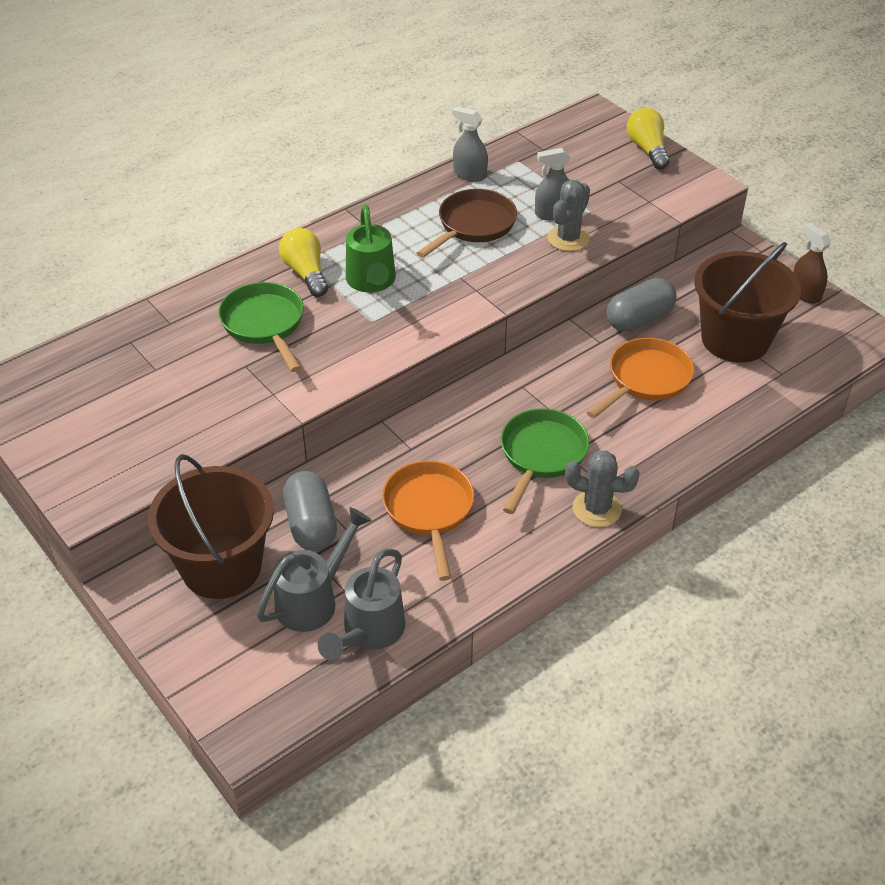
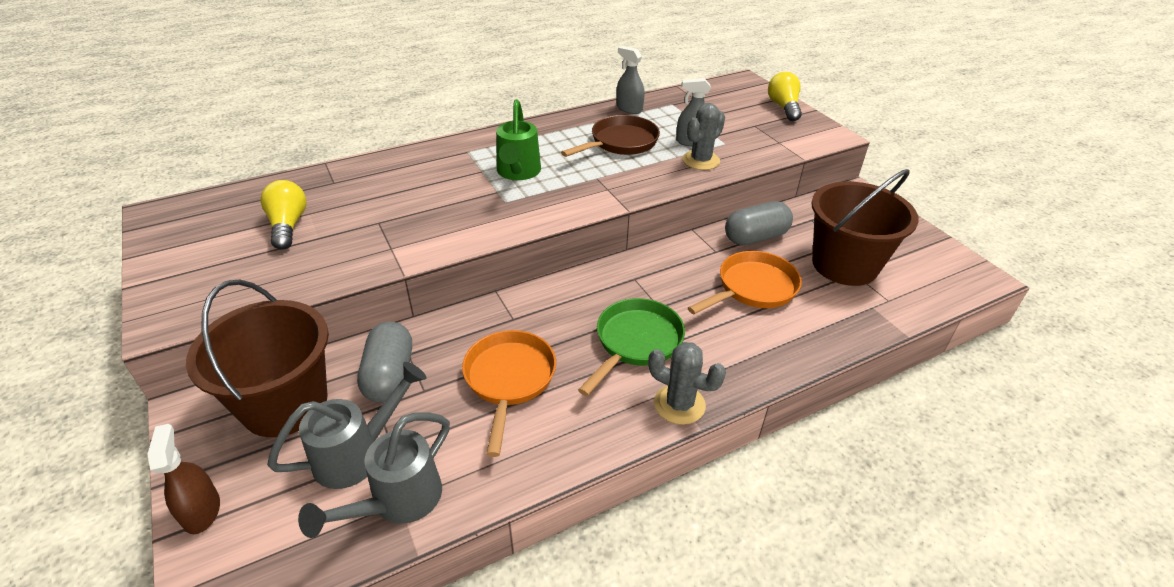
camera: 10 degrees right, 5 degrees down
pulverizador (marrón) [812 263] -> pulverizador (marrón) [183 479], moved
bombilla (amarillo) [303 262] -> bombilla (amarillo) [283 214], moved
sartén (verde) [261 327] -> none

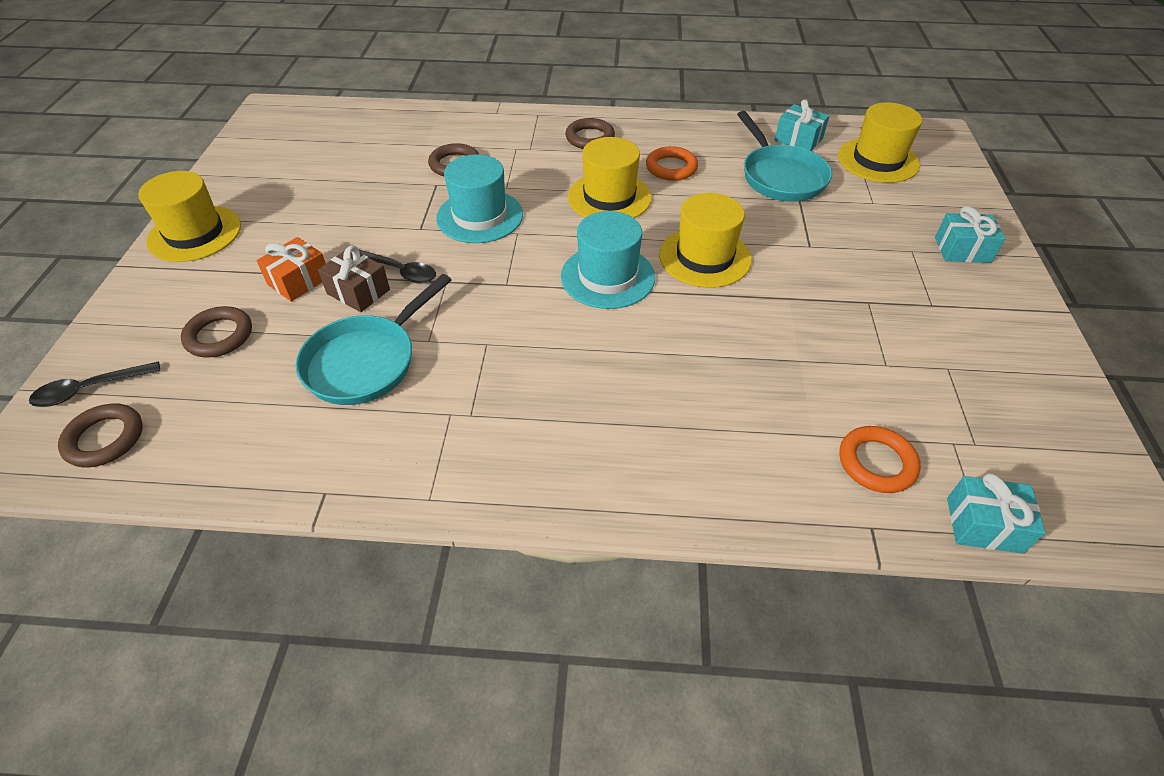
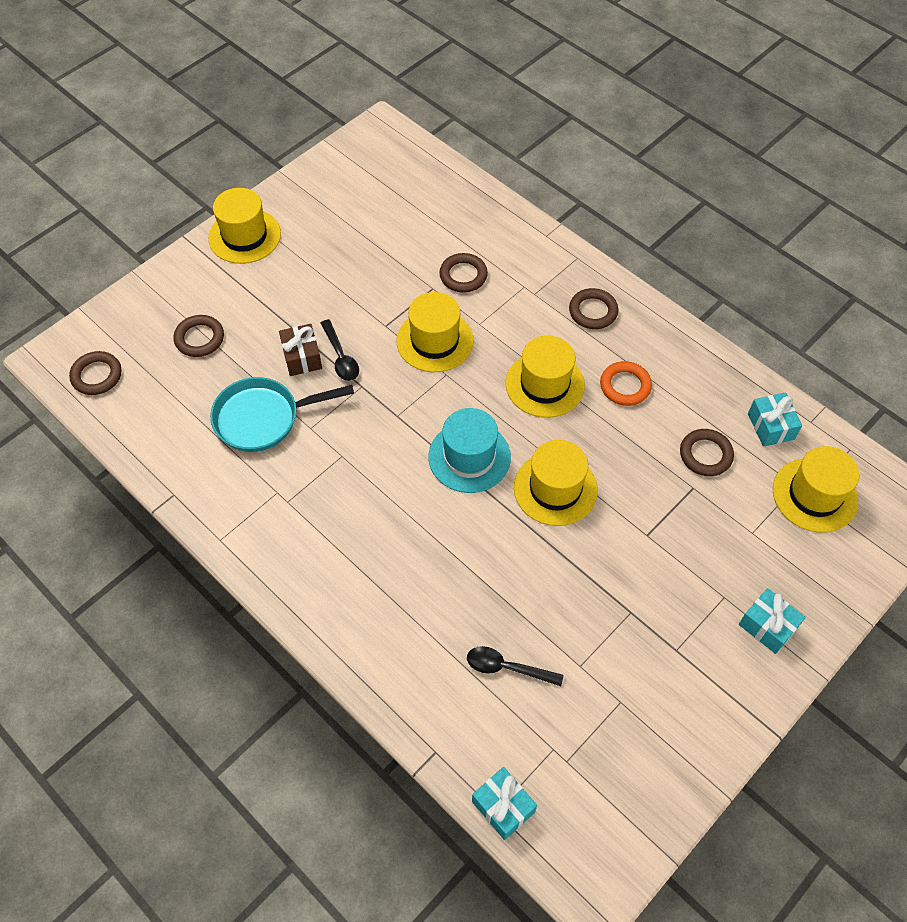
camera: 40 degrees right, 10 degrees up
sombrero (turquesa) [479 199] -> sombrero (amarillo) [435 332]
cuchara (negro) [94 384] -> cuchara (negro) [515 666], moved
sartén (turquesa) [784 156] -> anillo (marrón) [707 452]
regalo (naranja) [291 269] -> none
anillo (naranja) [880 459] -> none

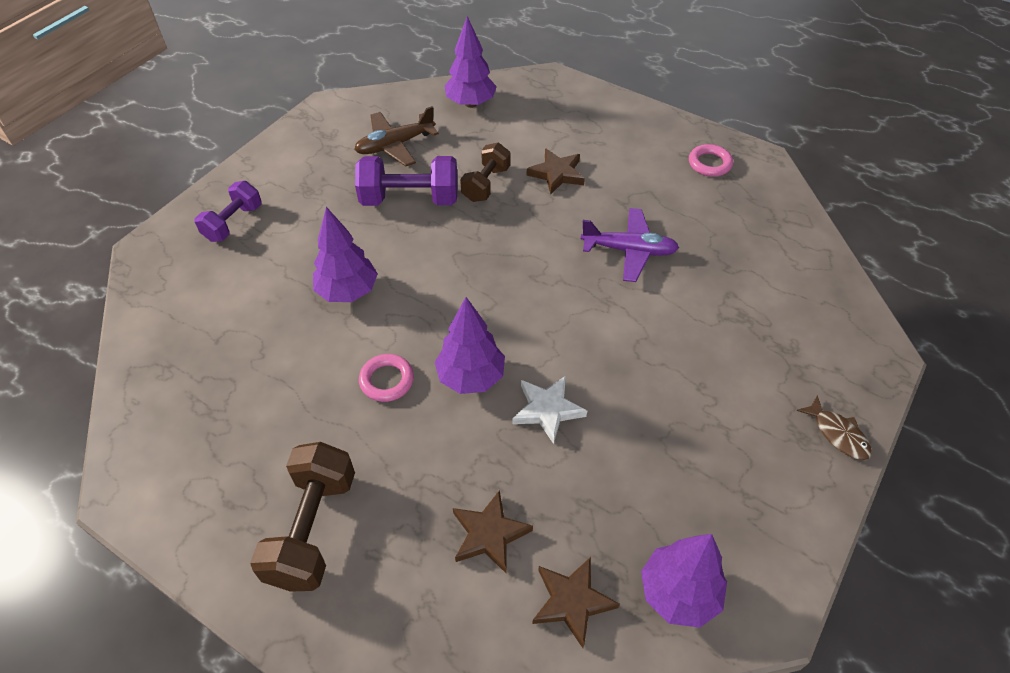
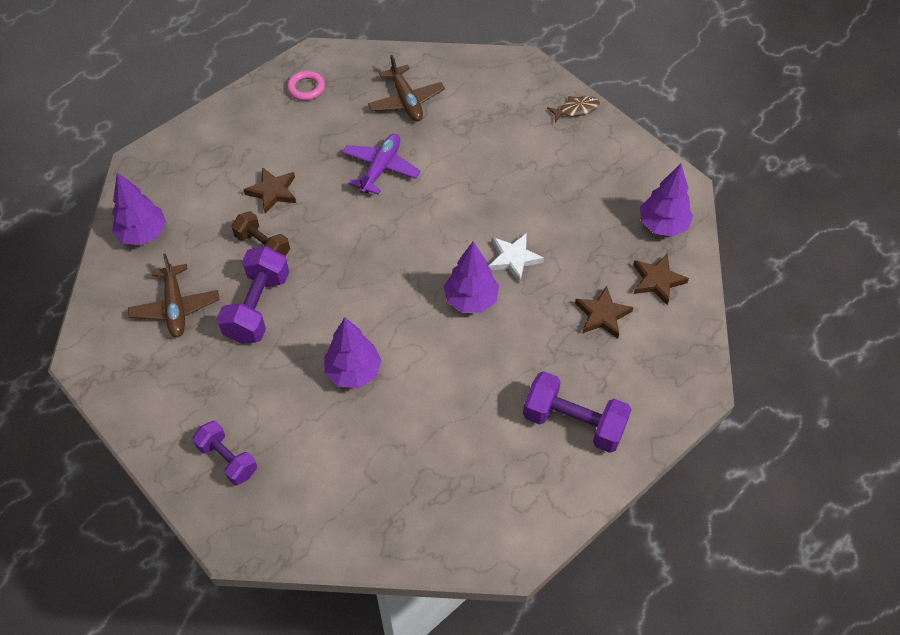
camera: 75 degrees left, 5 degrees up
none -> avión (marrón) [406 88]
mancuerna (marrón) [302 517] -> mancuerna (morado) [577 412]
anillo (rosa) [386 378] -> none

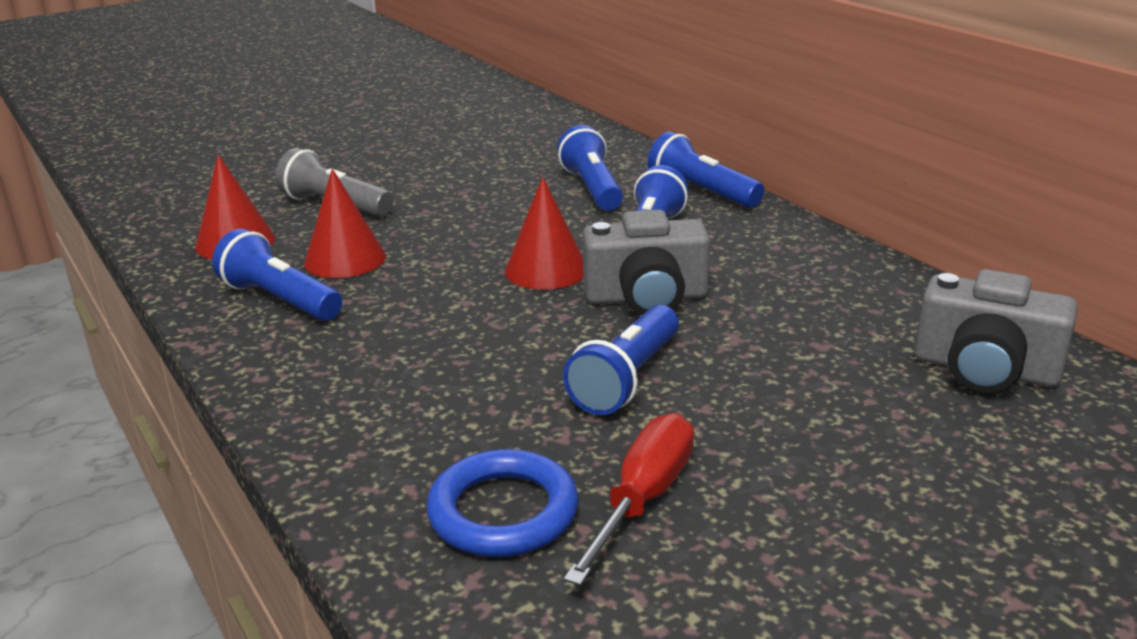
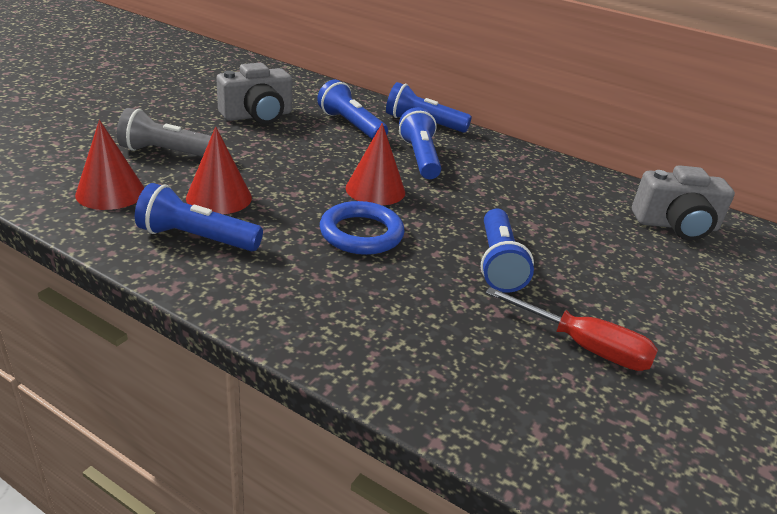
camera: 30 degrees left, 5 degrees up
cámara (gris) [646 262] -> cámara (gris) [254 93], moved
anillo (azul) [502 503] -> anillo (azul) [362 228], moved
destornillador (rojo) [629 499] -> destornillador (rojo) [571 329], 120 degrees clockwise

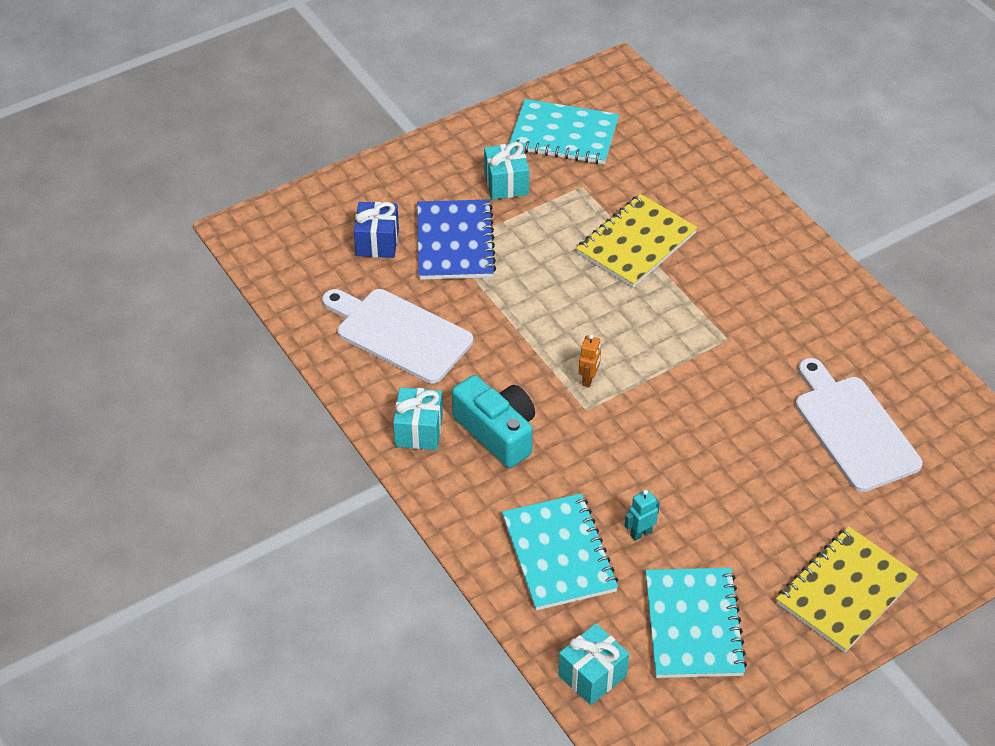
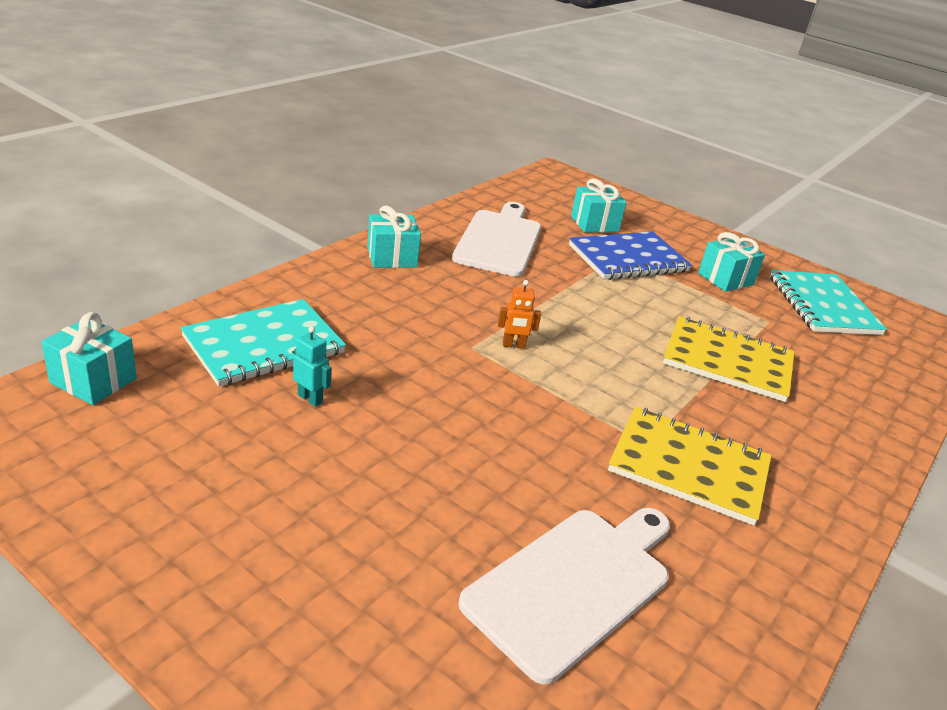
camera: 65 degrees right, 15 degrees down
regalo (azul) [376 230] -> regalo (turquesa) [599 206]
cuaderno (amarillo) [847 589] -> cuaderno (amarillo) [689 466], moved
cámara (turquesa) [493 421] -> none
cuaderno (turquesa) [696 623] -> none

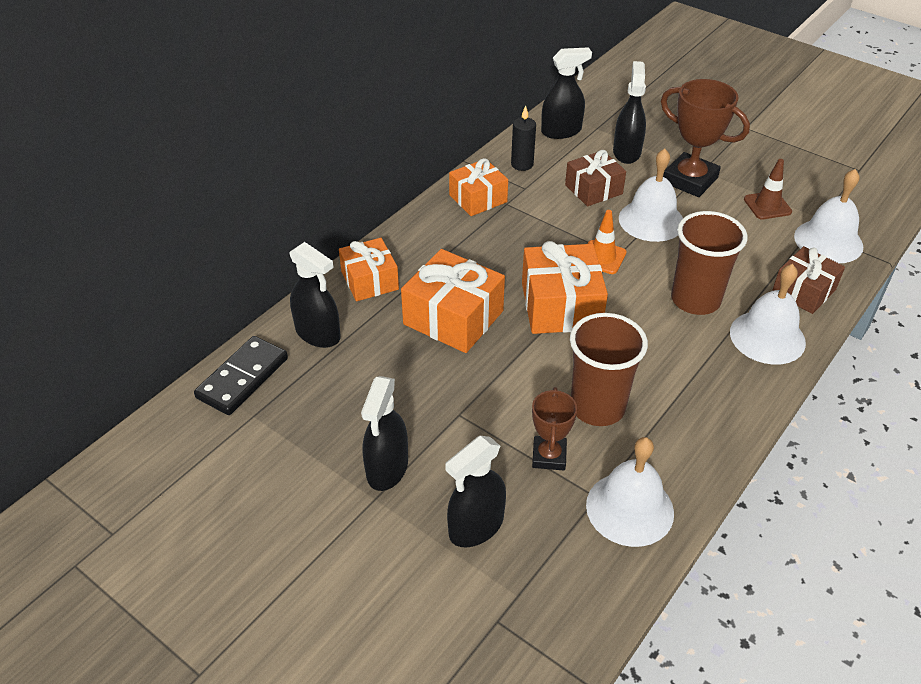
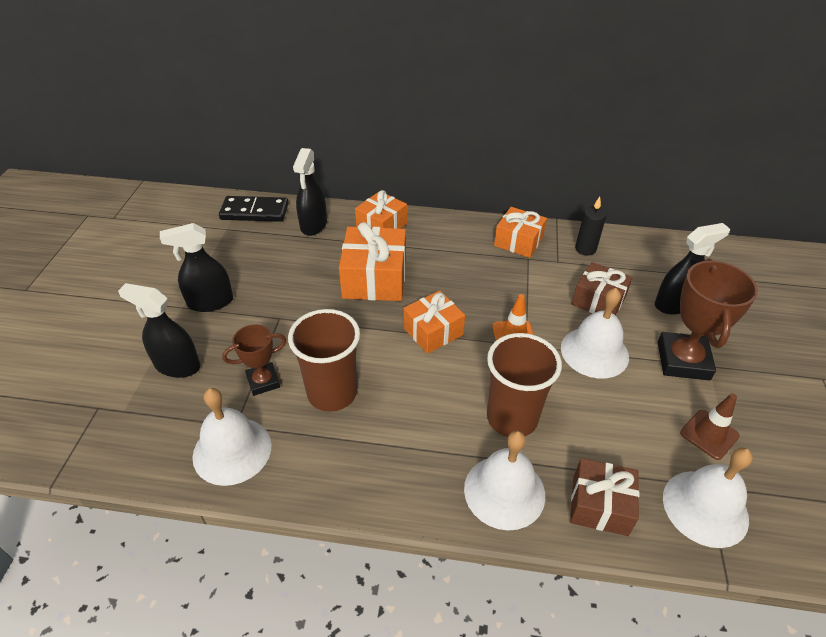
camera: 60 degrees right, 0 degrees up
regalo (naranja) [565 287] -> regalo (naranja) [434 322], x0.66
pulverizador (negro) [566 93] -> none

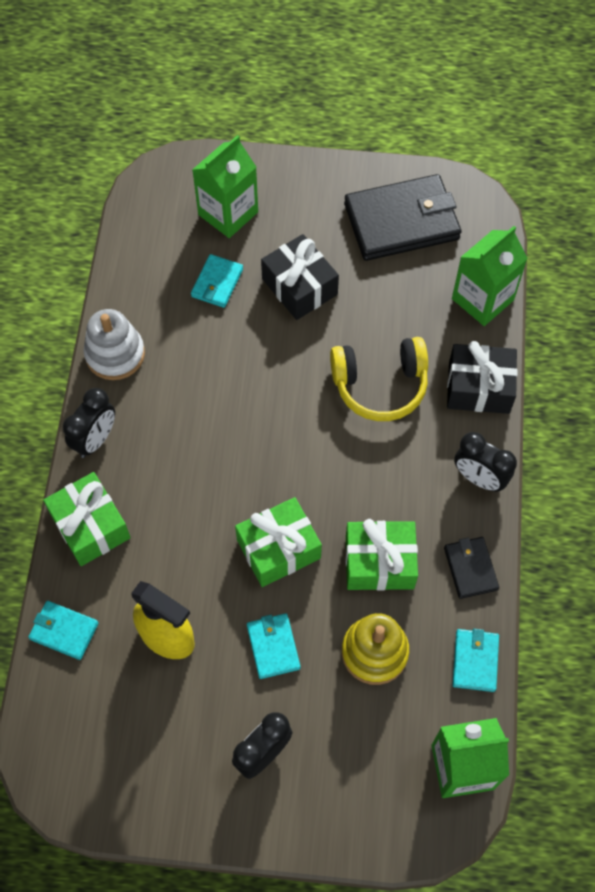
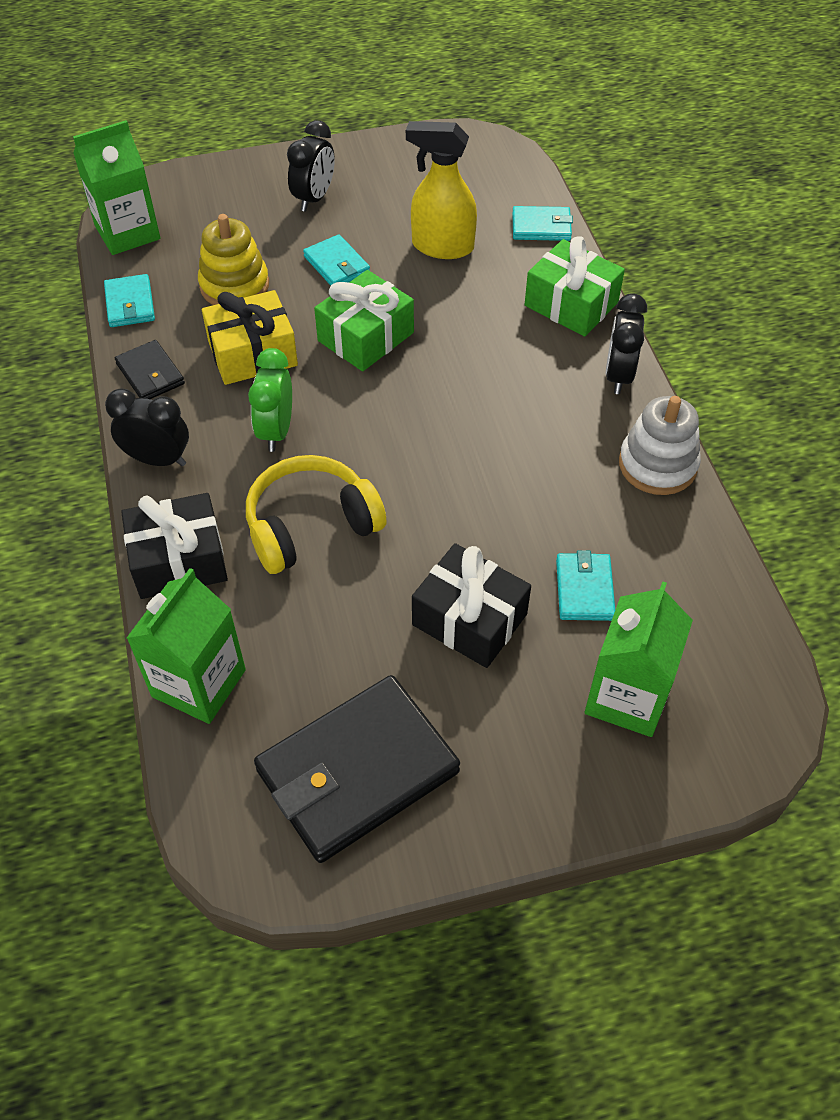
camera: 160 degrees right, 10 degrees down
regalo (verde) [382 554] -> regalo (amarillo) [250 337]
none -> despertador (verde) [270 400]

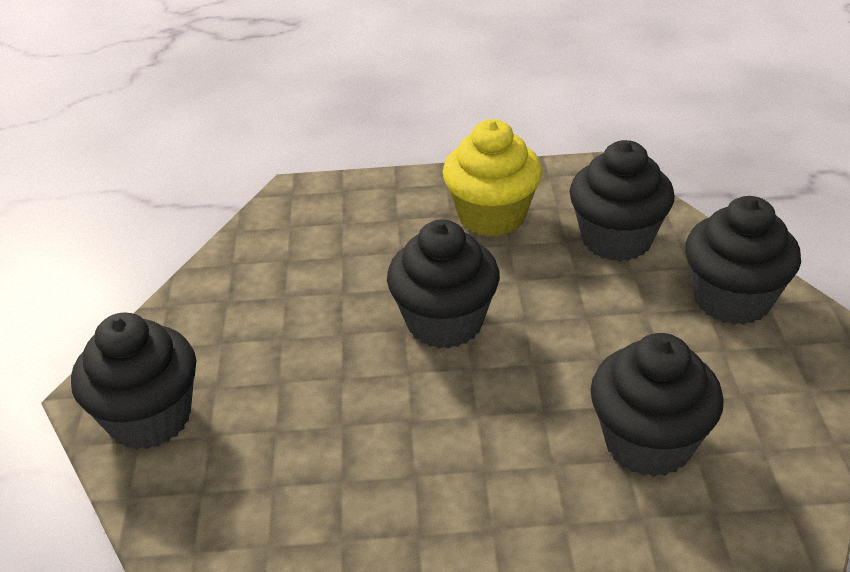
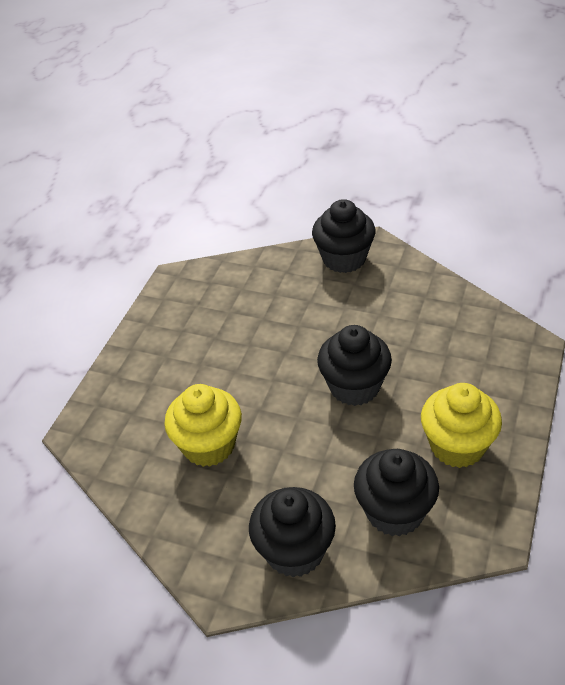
camera: 115 degrees right, 5 degrees up
magdalena (negro) [657 405] -> magdalena (amarillo) [203 425]

